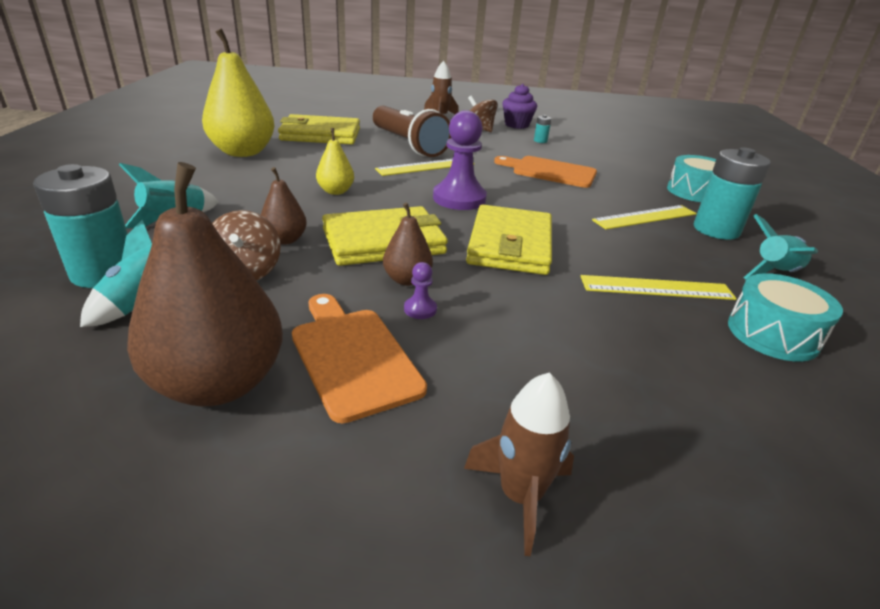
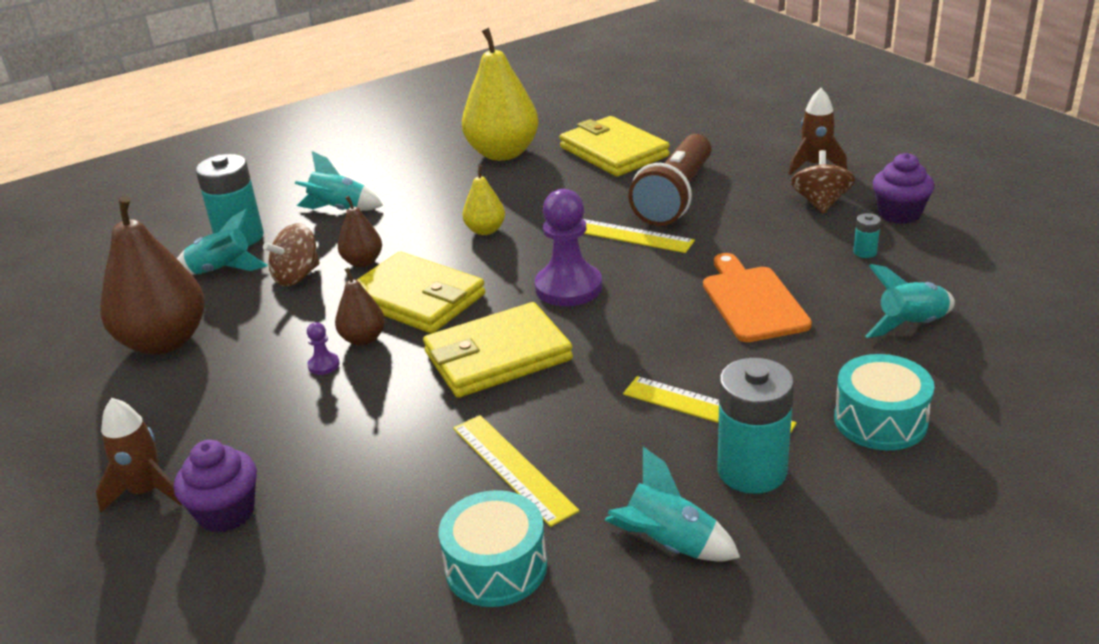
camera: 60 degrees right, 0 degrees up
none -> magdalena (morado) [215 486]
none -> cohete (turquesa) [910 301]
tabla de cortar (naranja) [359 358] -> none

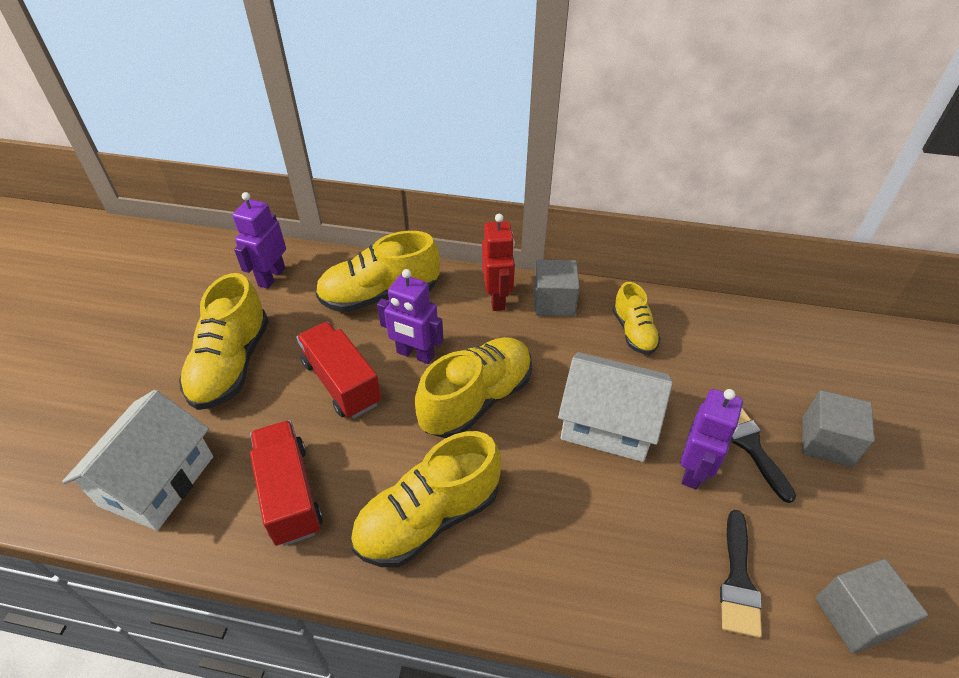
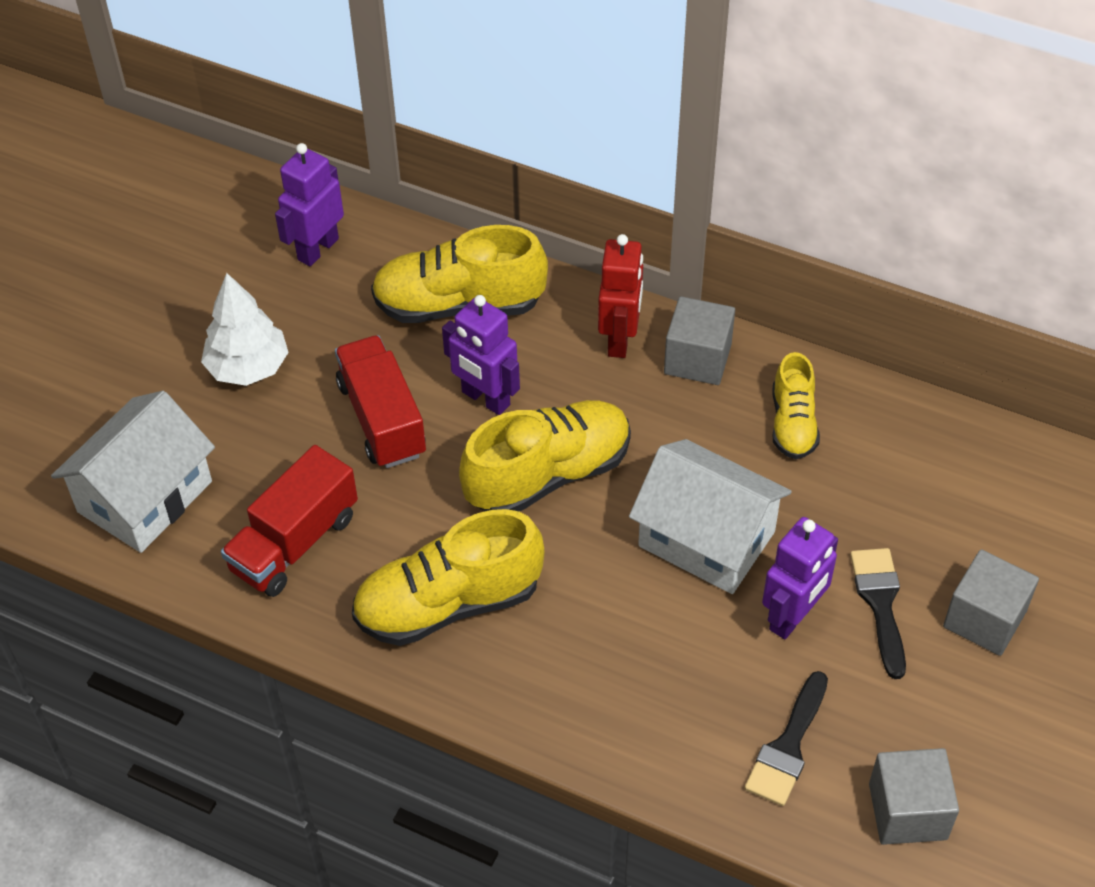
camera: 15 degrees right, 5 degrees up
zapato (amarillo) [224 341] -> árbol (blanco) [245 329]
camión (rojo) [286 483] -> camión (rojo) [289 521], 135 degrees counterclockwise

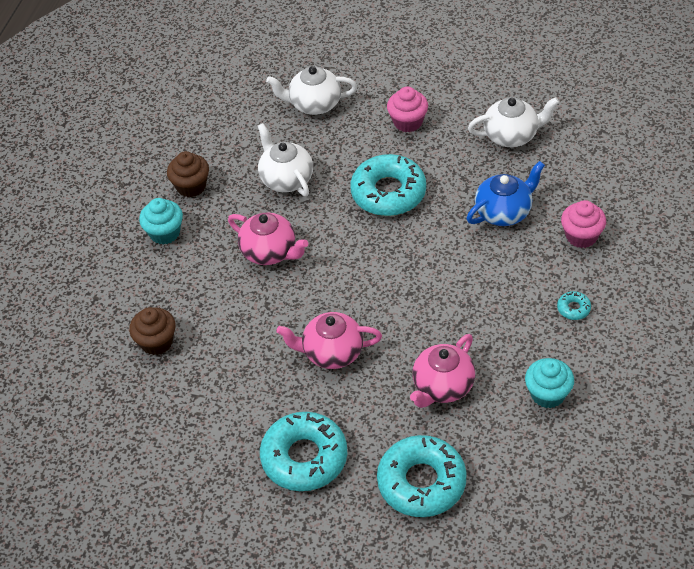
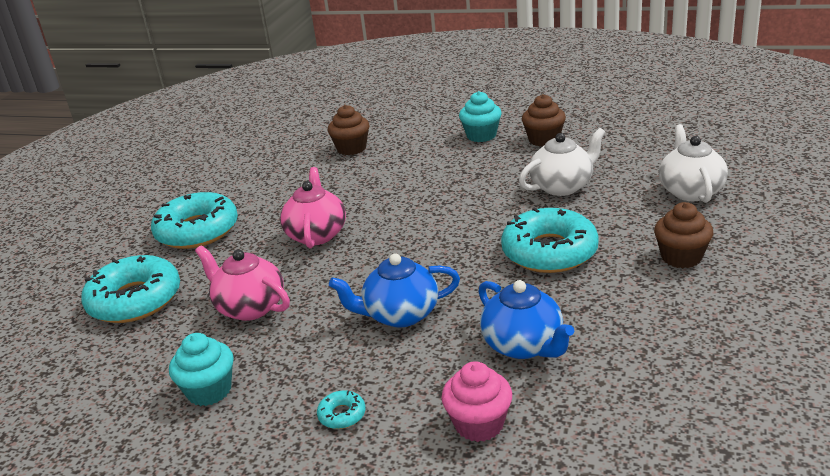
camera: 90 degrees right, 20 degrees down
none -> tetera (azul) [394 290]
magdalena (rosa) [407 109] -> magdalena (marrón) [684 235]
tetera (rosa) [268 239] -> none
tetera (blanco) [513 122] -> none

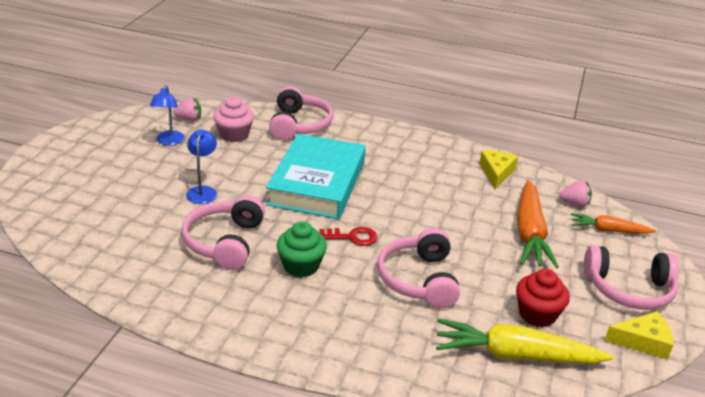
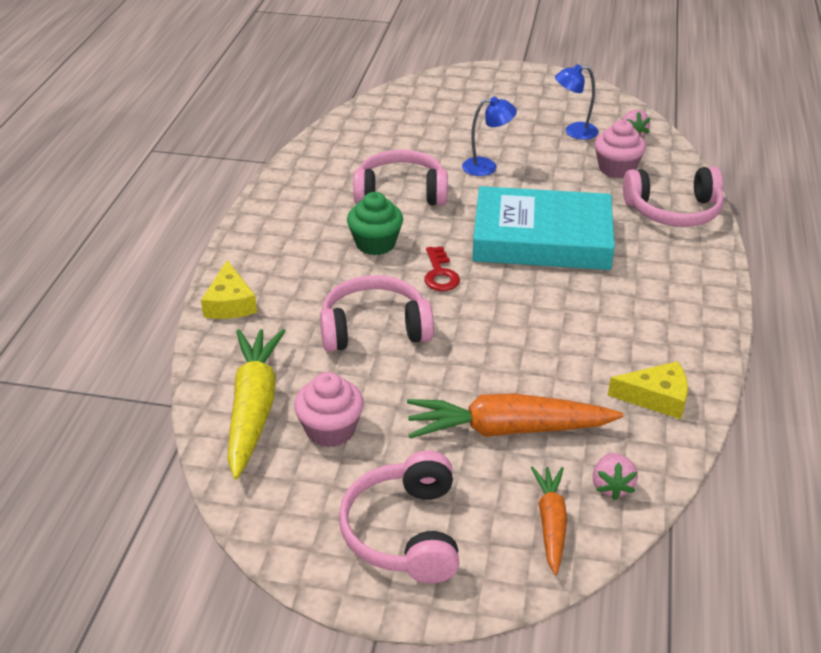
camera: 85 degrees right, 5 degrees up
queso (amarillo) [638 335] -> queso (amarillo) [229 289], moved
magdalena (rojo) [543 298] -> magdalena (rosa) [329 409]

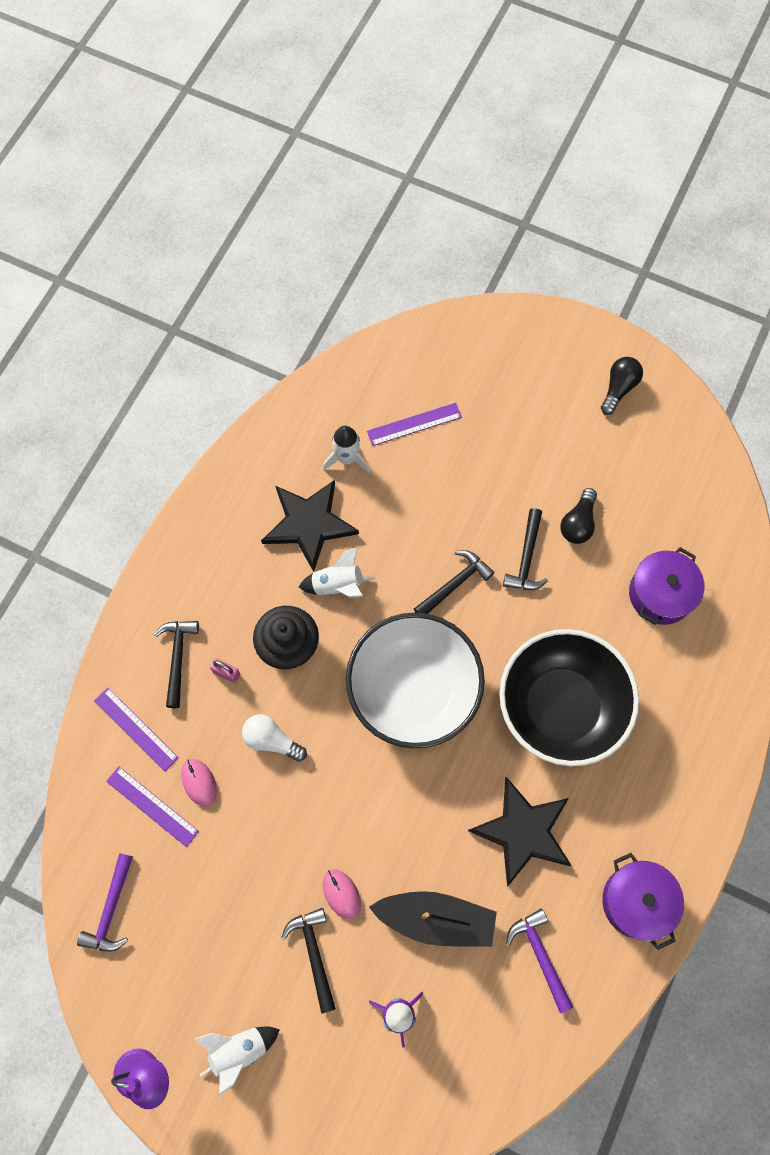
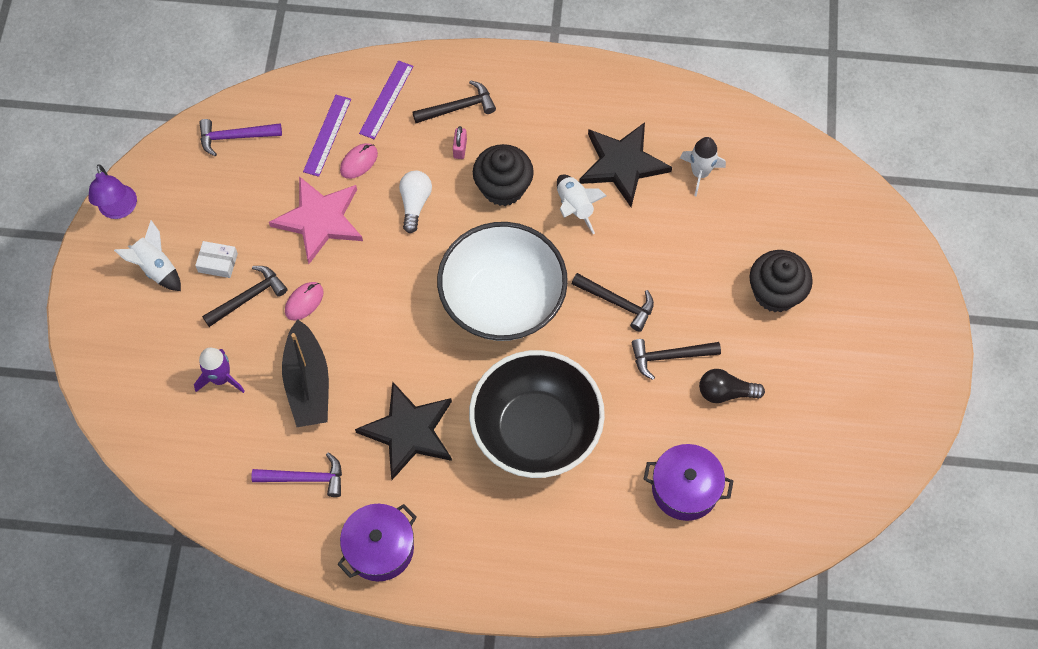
camera: 70 degrees right, 5 degrees down
none -> caja (blanco) [216 259]
martillo (morado) [539 961] -> martillo (morado) [297 475], 45 degrees clockwise
none -> estrella (rosa) [316 220]
none -> magdalena (negro) [781 281]
regla (morado) [414 424] -> none
bombilla (negro) [622 386] -> none

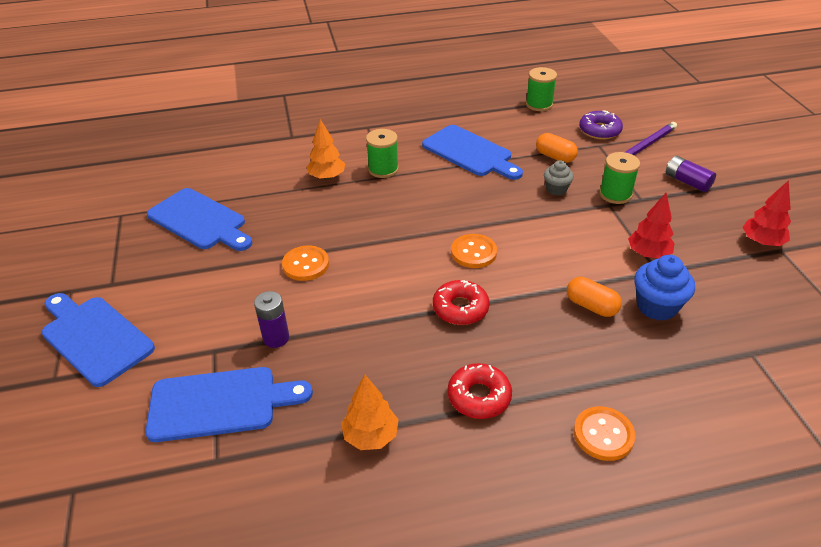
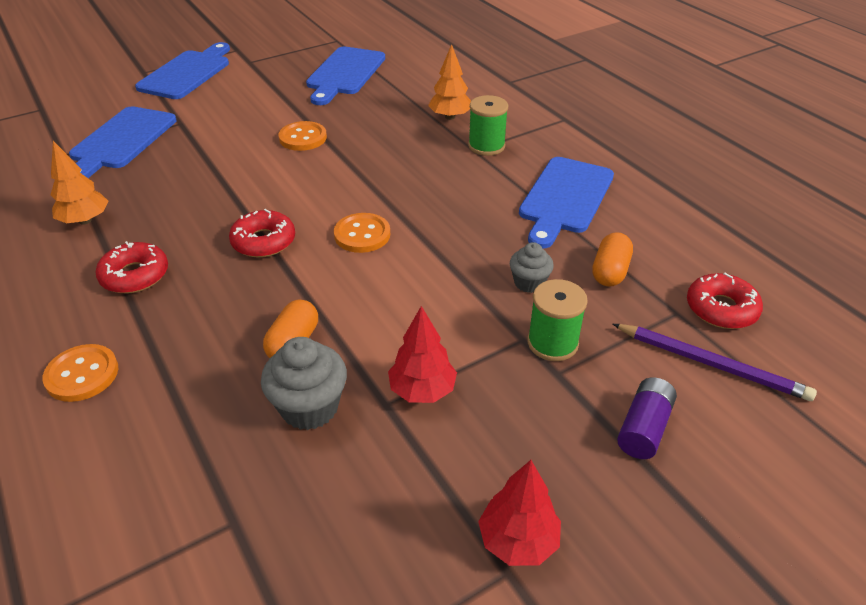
camera: 70 degrees right, 0 degrees up
tabla de cortar (azul) [229 404] -> tabla de cortar (azul) [122 142], 45 degrees clockwise
magdalena (azul) [664 288] -> magdalena (gris) [304 383]
rosquilla (morado) [601 125] -> rosquilla (rojo) [725 300]
pila (morado) [271 319] -> none
carrete (verde) [541 89] -> none

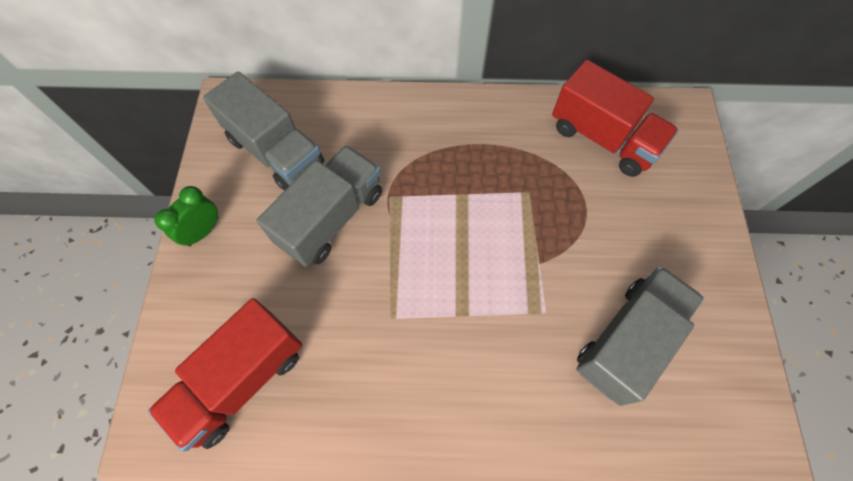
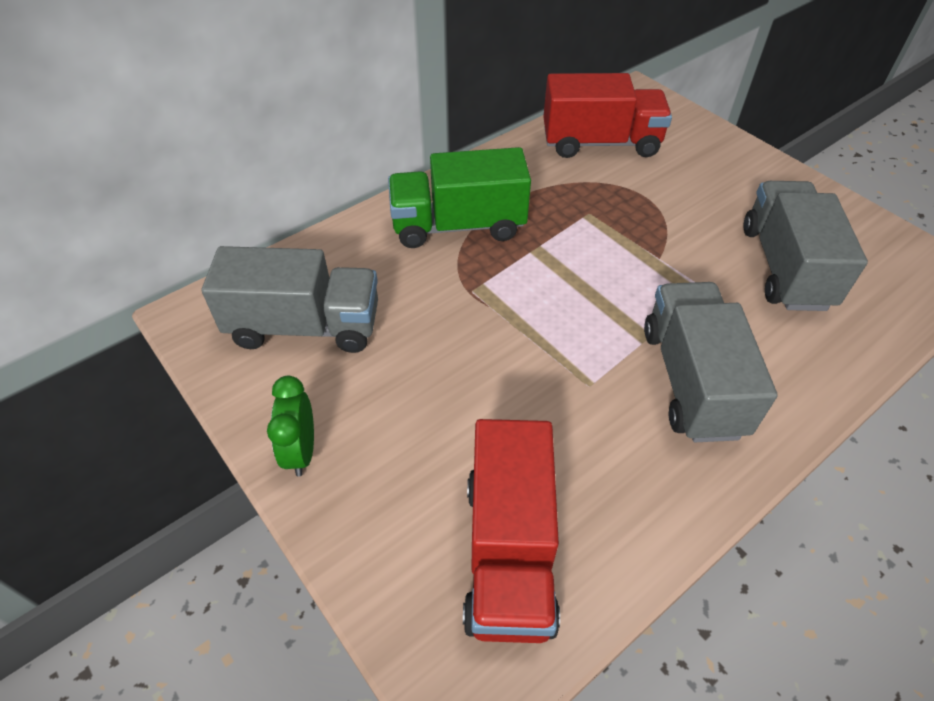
camera: 40 degrees left, 15 degrees down
none -> camión (verde) [459 197]
camión (gris) [319 206] -> camión (gris) [711 362], moved

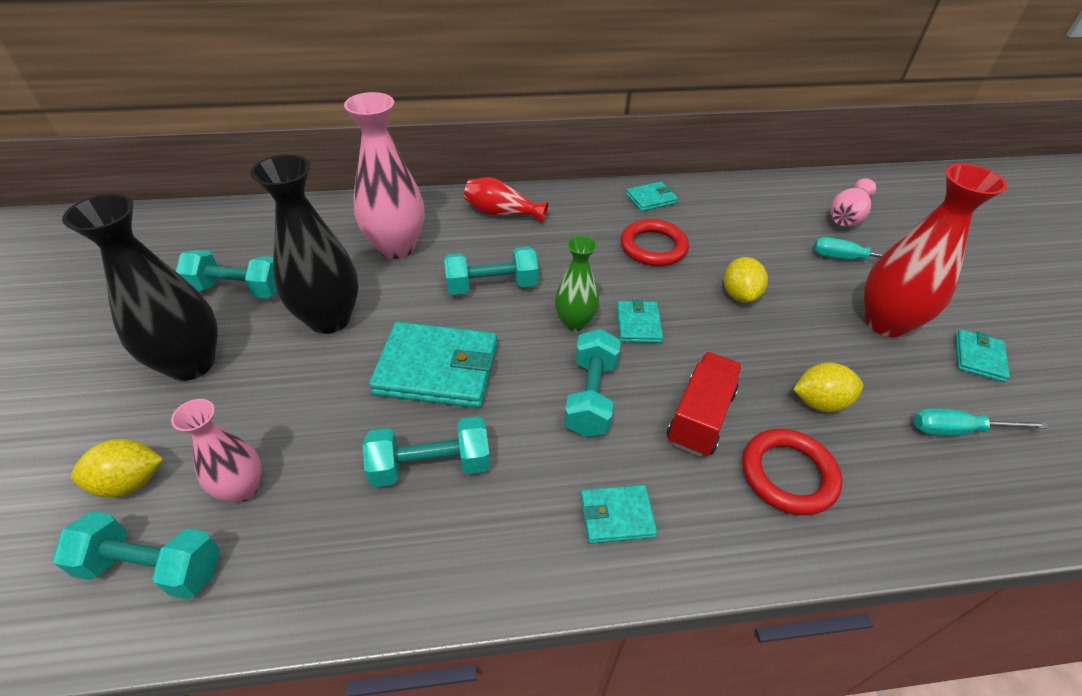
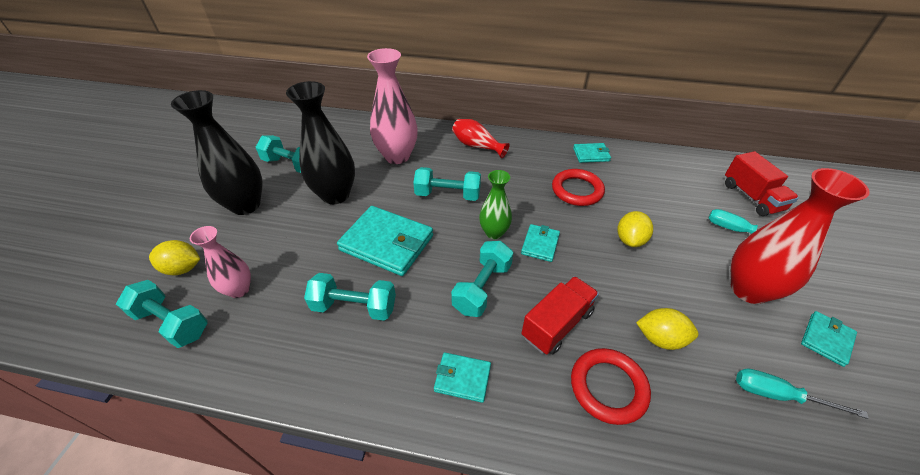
camera: 20 degrees right, 0 degrees up
florero (rosa) [853 202] -> camión (rojo) [762 183]

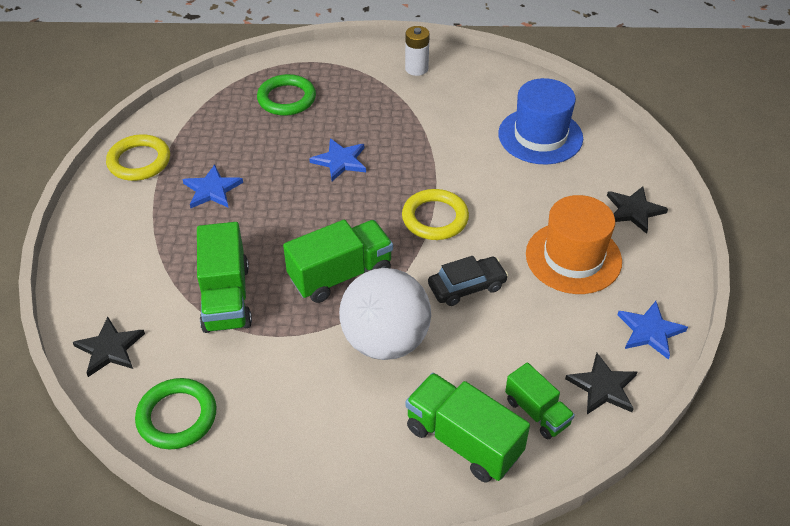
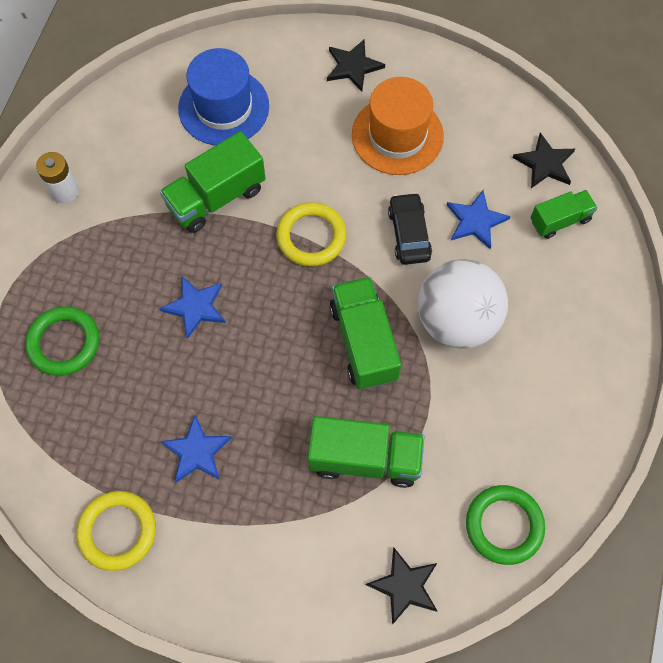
camera: 75 degrees left, 20 degrees up
camión (verde) [467 428] -> camión (verde) [213 182], moved
estrella (azul) [652 330] -> estrella (azul) [479 219], moved

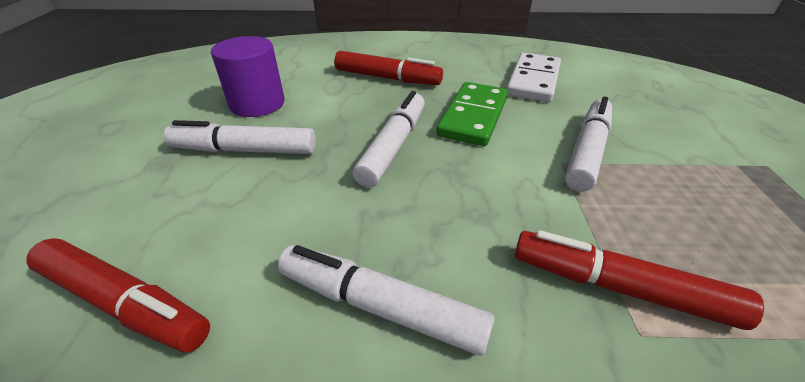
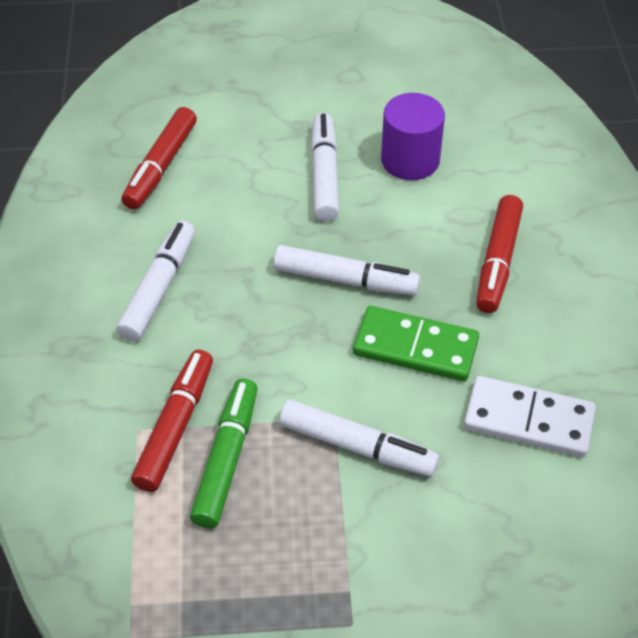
camera: 85 degrees right, 10 degrees up
none -> rotulador (verde) [223 453]

